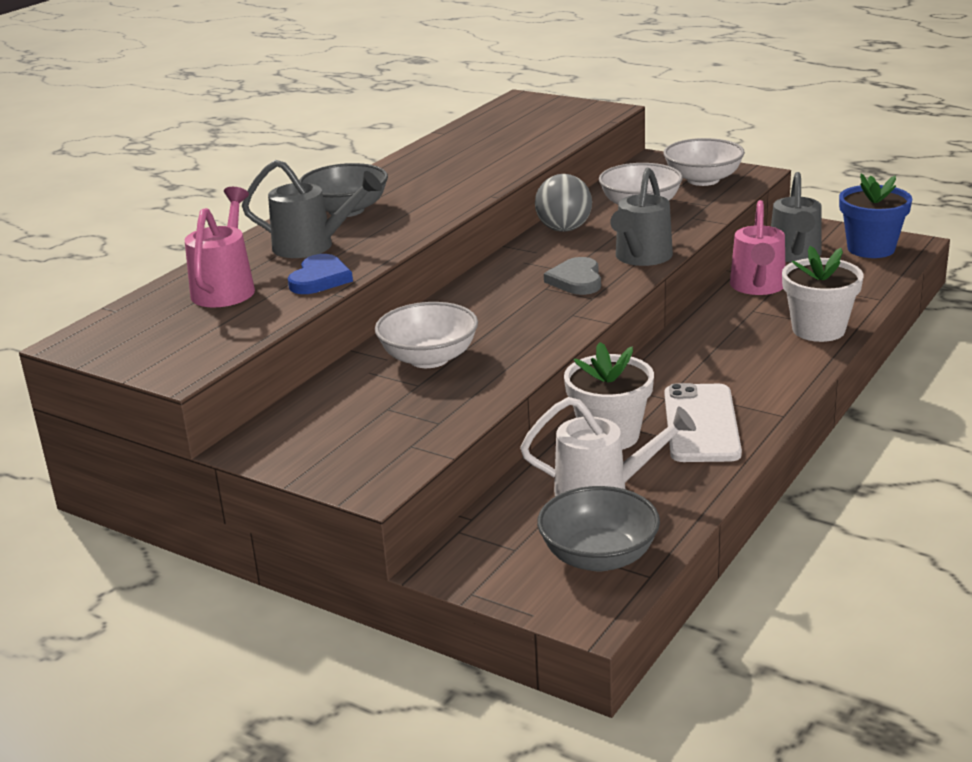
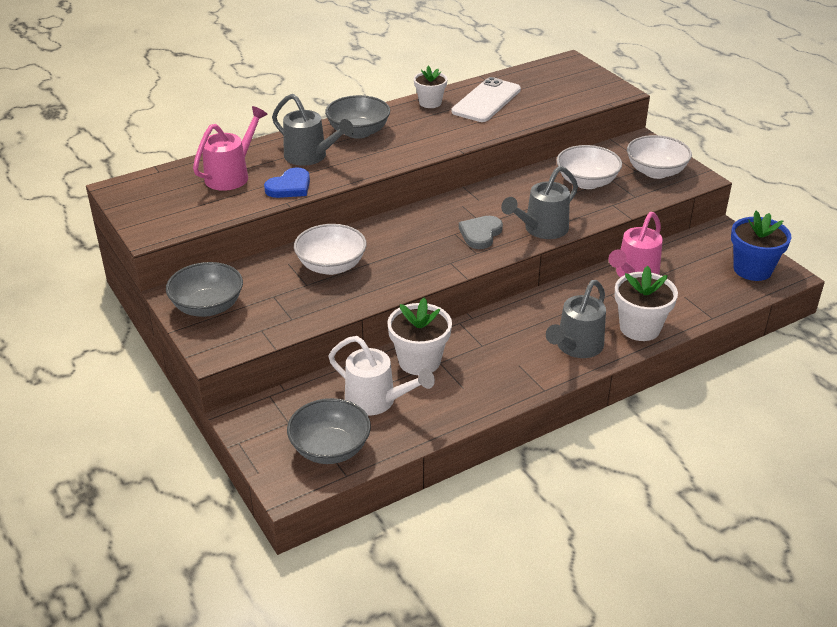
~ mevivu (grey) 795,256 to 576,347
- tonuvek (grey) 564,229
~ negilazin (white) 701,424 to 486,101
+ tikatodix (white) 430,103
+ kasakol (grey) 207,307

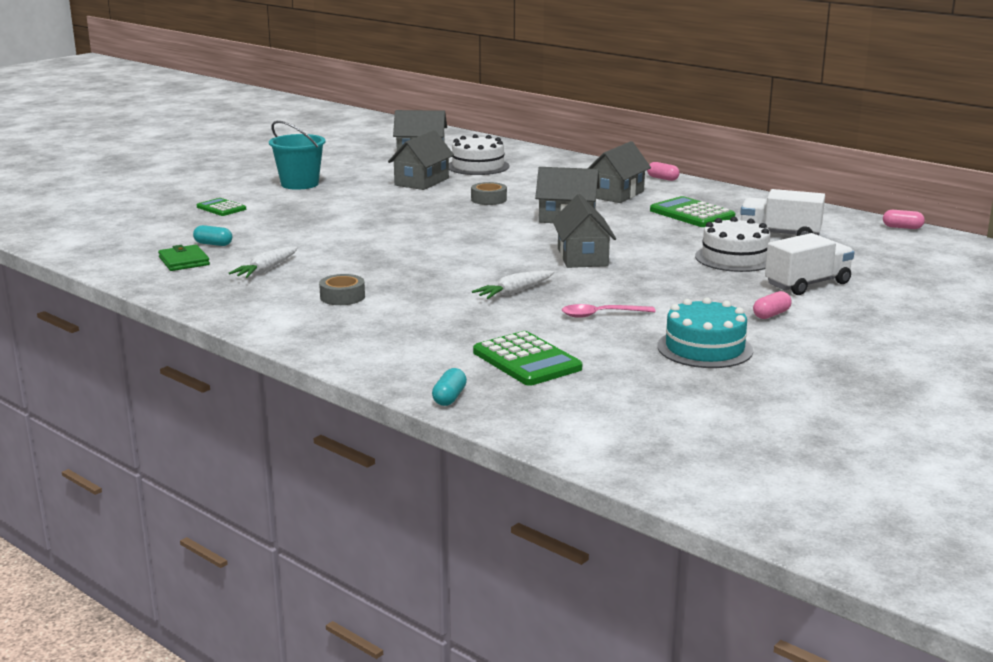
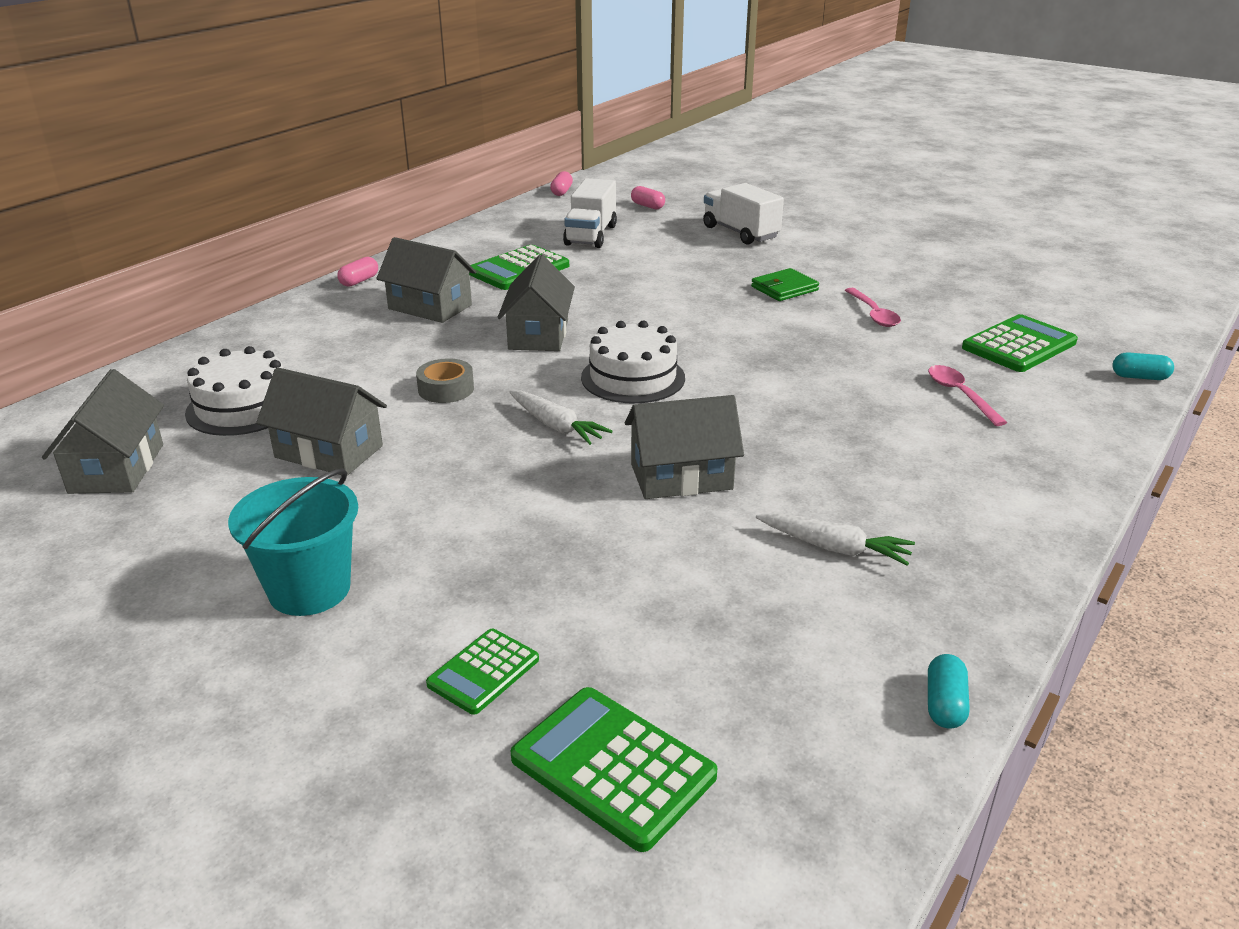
~ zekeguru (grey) 582,257 to 681,477
~ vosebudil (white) 734,258 to 633,377
~ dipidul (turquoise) 213,244 to 944,704
~ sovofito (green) 184,261 to 784,288
~ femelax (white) 514,292 to 556,426
- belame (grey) 342,297
~ dipidul (pink) 771,315 to 647,206
- vosebudil (turquoise) 704,348
+ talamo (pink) 960,395
+ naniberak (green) 613,767

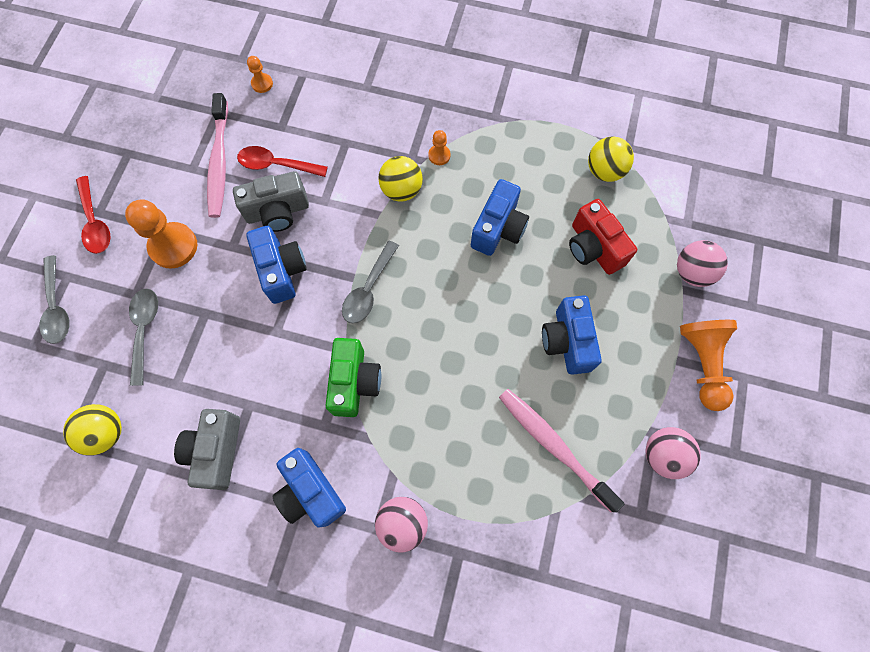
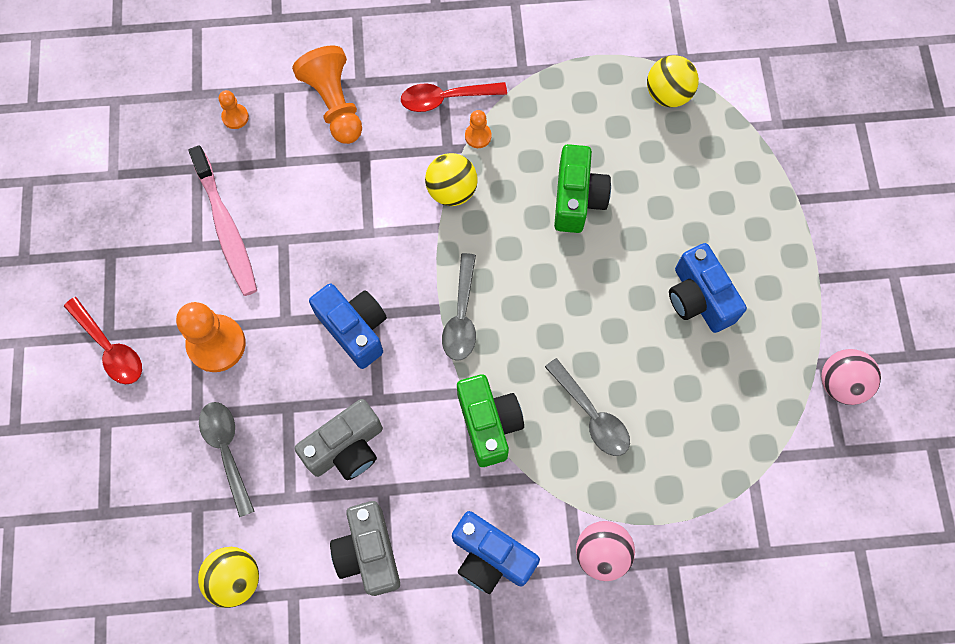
~ talamo (red) 276,165 to 446,98
~ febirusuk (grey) 277,212 to 346,448
~ febirusuk (blue) 498,229 to febirusuk (green) 577,199
- febirusuk (red) 593,248
- tonuvek (pink) 692,272
~ talamo (grey) 57,307 to 591,415
~ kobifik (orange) 702,363 to 334,104
- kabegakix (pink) 554,446

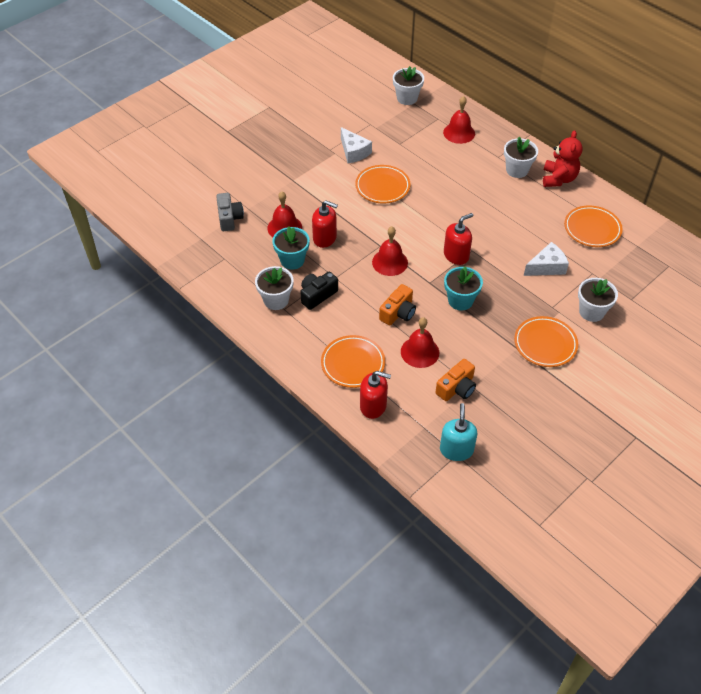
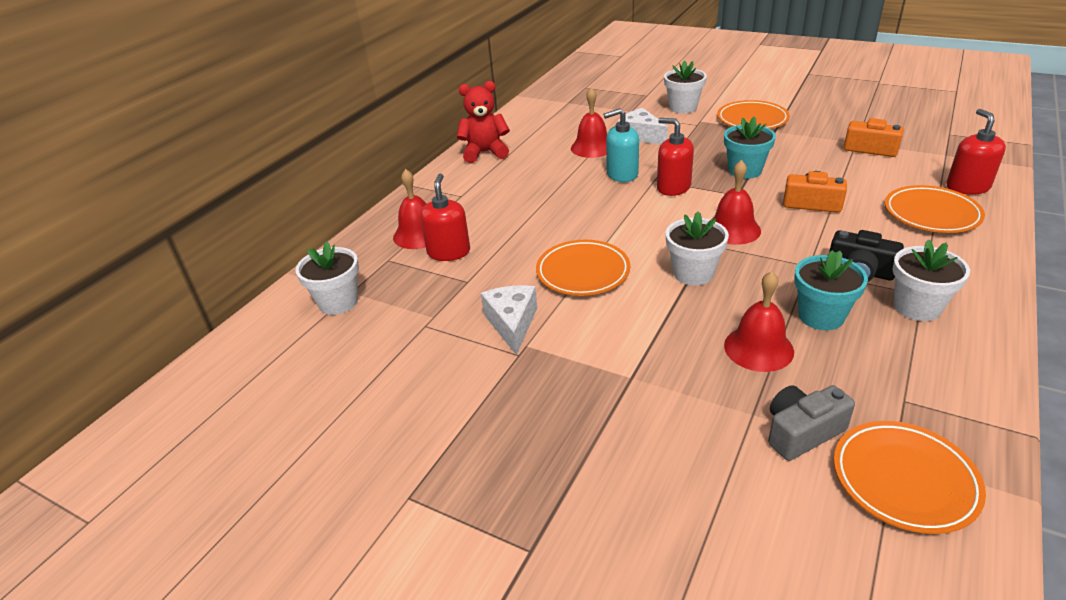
~ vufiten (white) 354,152 = 512,324 45 degrees counterclockwise
~ tikatodix (white) 517,170 to 693,273
~ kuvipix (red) 325,238 to 449,252
~ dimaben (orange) 592,229 to 904,480
~ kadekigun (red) 420,352 to 592,147
~ kuvipix (turquoise) 456,450 to 622,174

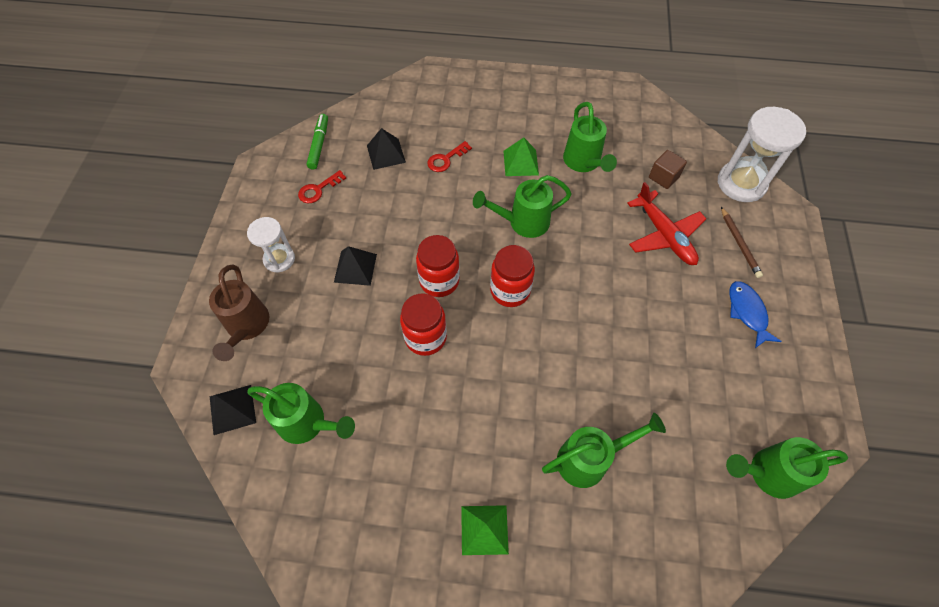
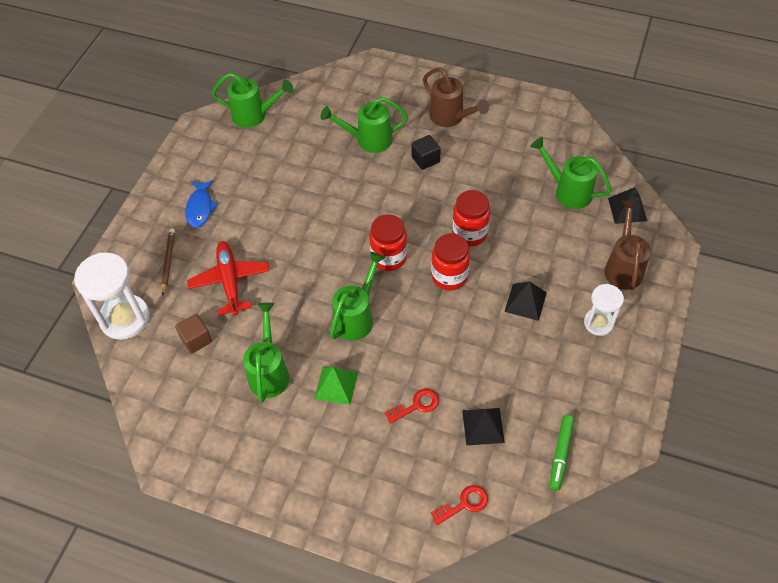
~ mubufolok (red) 318,189 to 464,504
~ mevivu (green) 523,222 = 356,317 60 degrees counterclockwise
~ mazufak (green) 484,530 to mevivu (brown) 450,117
+ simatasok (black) 425,159

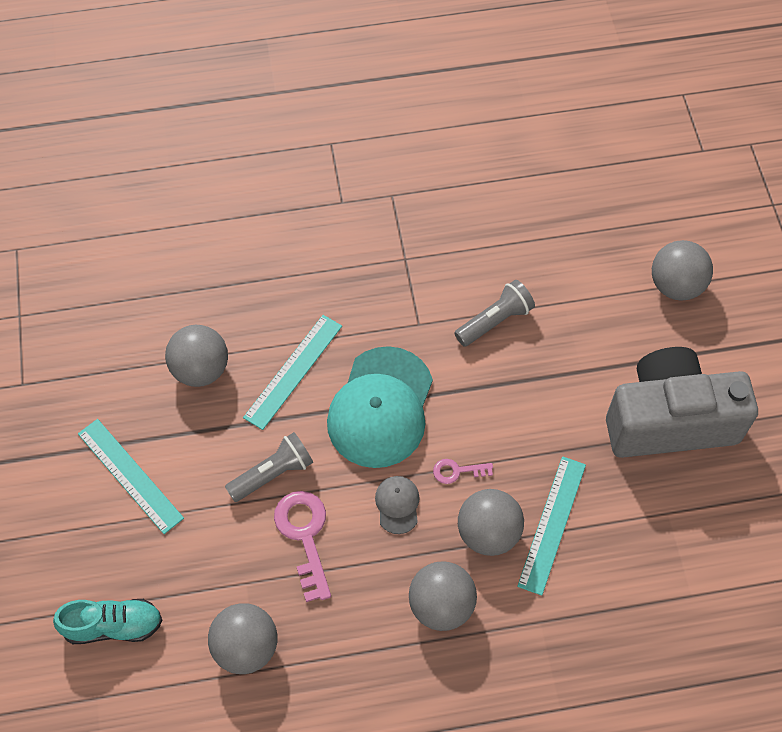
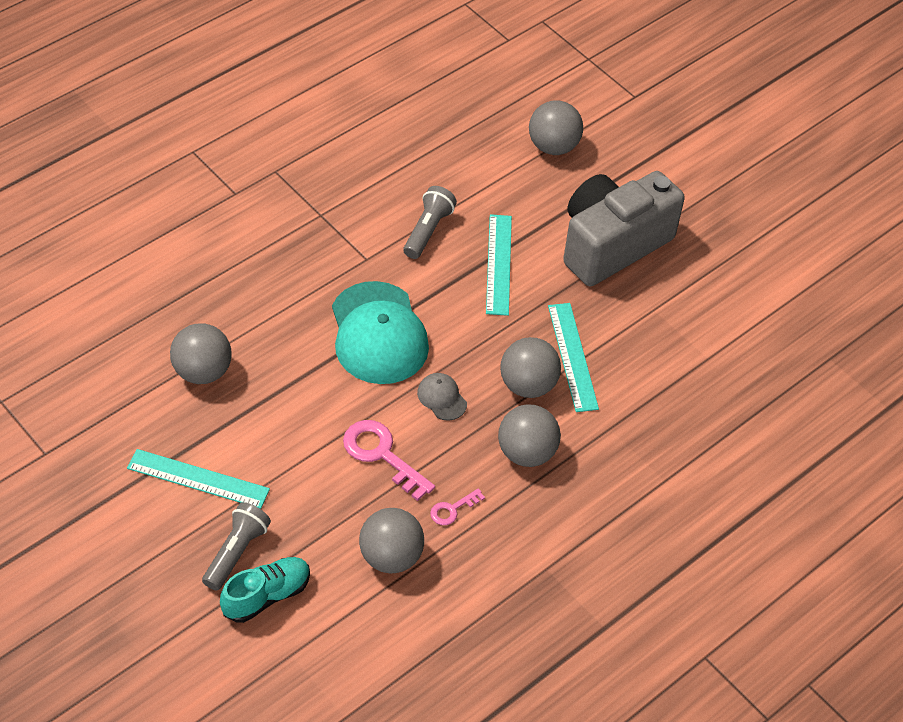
~ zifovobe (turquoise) 293,371 to 498,264
~ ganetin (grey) 273,474 to 236,552
~ mubufolok (pink) 457,471 to 452,509

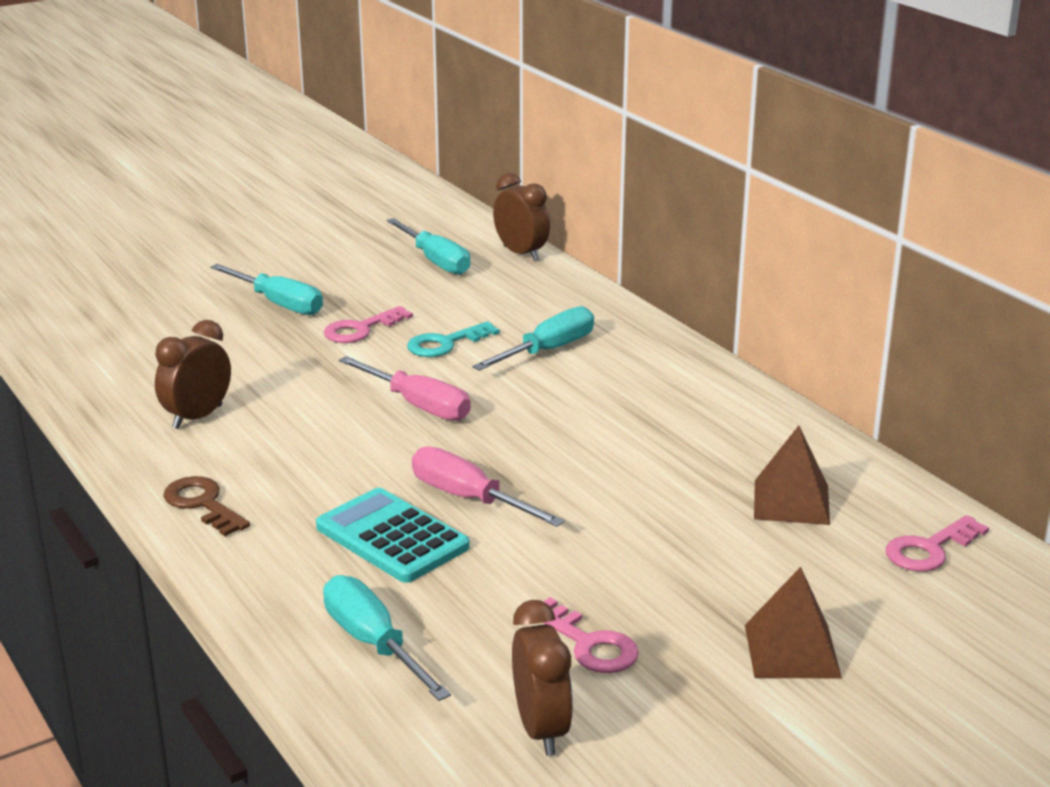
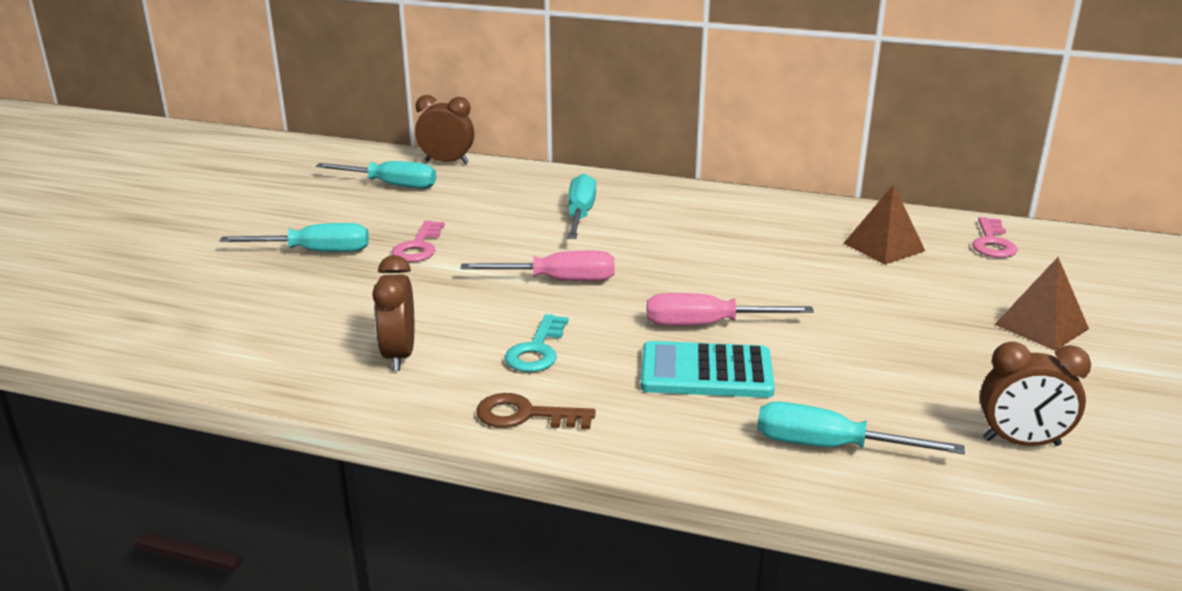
~ mubufolok (turquoise) 445,343 to 536,350
- mubufolok (pink) 589,644
~ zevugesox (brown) 541,729 = 1021,442 150 degrees clockwise

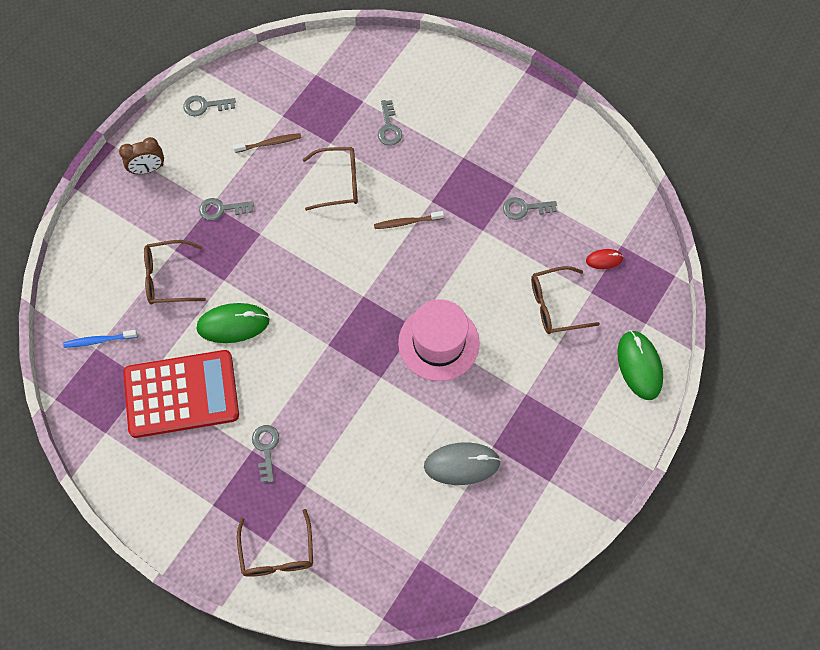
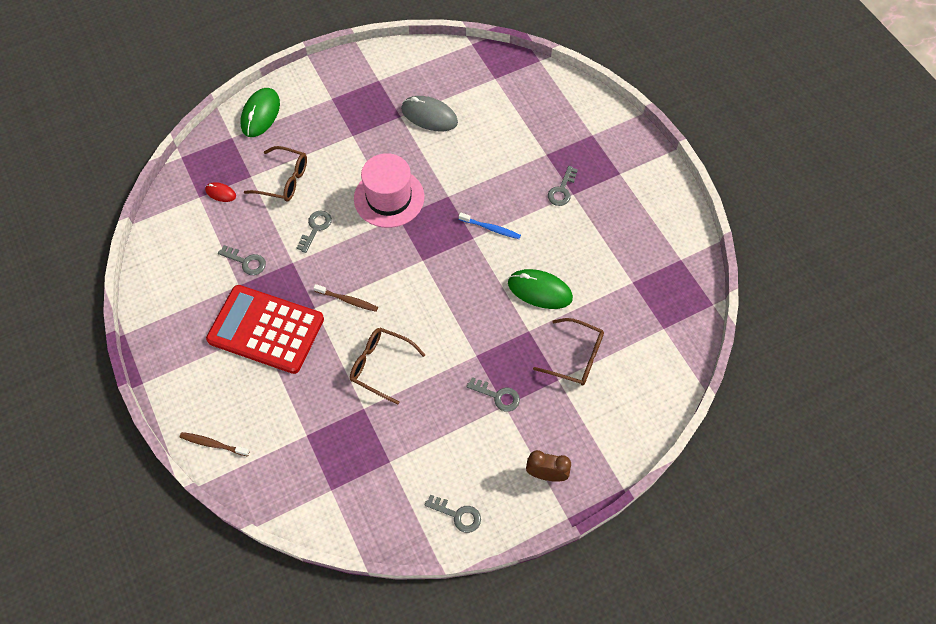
~ mubufolok (grey) 389,127 to 315,228
~ kabegakix (brown) 269,143 to 213,444
~ kabegakix (blue) 99,340 to 491,228
~ naniberak (red) 181,394 to 266,329
- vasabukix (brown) 277,553

